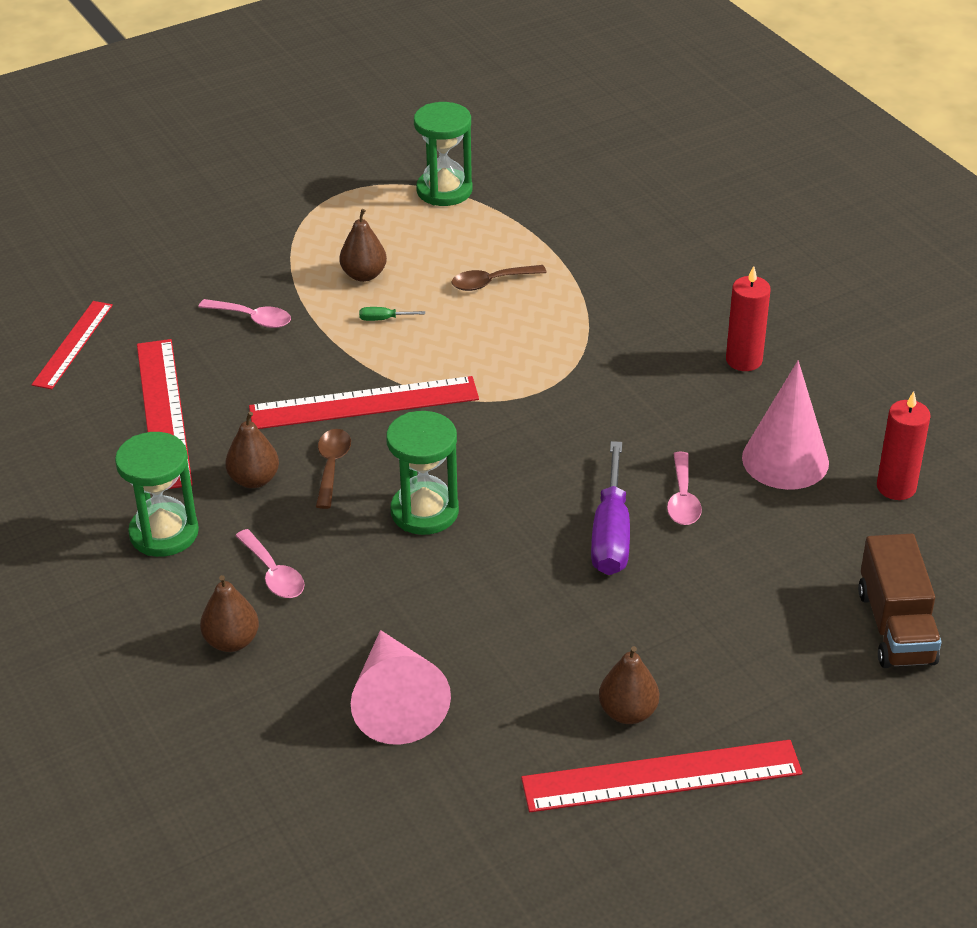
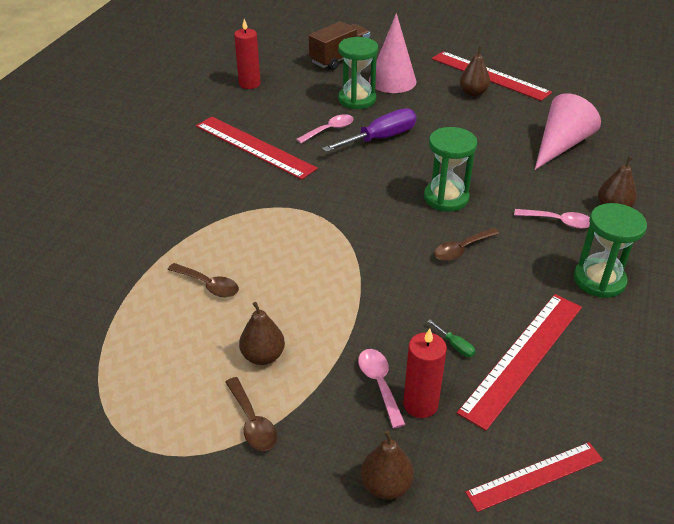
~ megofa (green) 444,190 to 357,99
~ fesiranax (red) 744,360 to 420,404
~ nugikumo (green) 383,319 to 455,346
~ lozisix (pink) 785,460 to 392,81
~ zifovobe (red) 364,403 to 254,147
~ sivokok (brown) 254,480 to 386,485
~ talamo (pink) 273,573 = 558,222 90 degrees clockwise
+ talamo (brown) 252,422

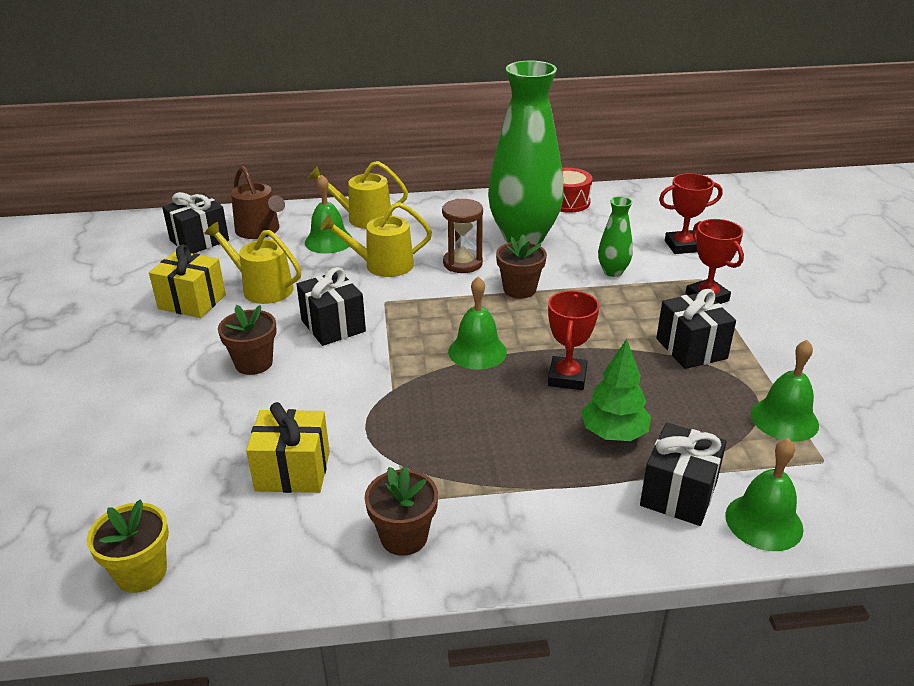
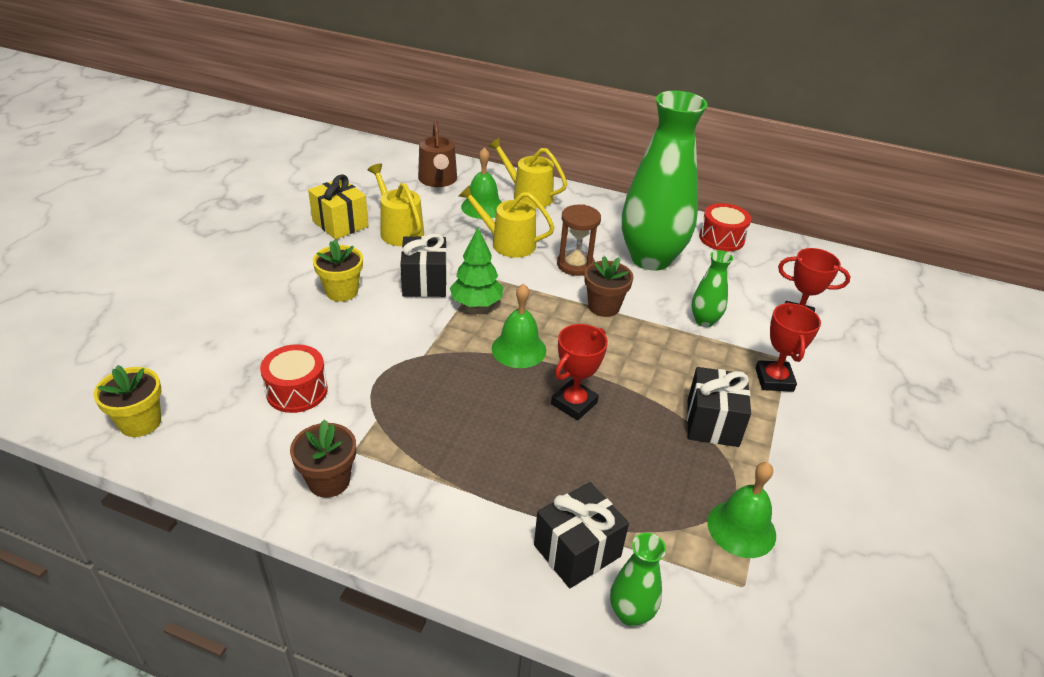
- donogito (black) 199,240
~ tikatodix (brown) 254,363 to tikatodix (yellow) 342,291
~ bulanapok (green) 613,434 to 476,303
~ donogito (yellow) 293,471 to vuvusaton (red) 297,391
~ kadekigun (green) 764,522 to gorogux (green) 630,613

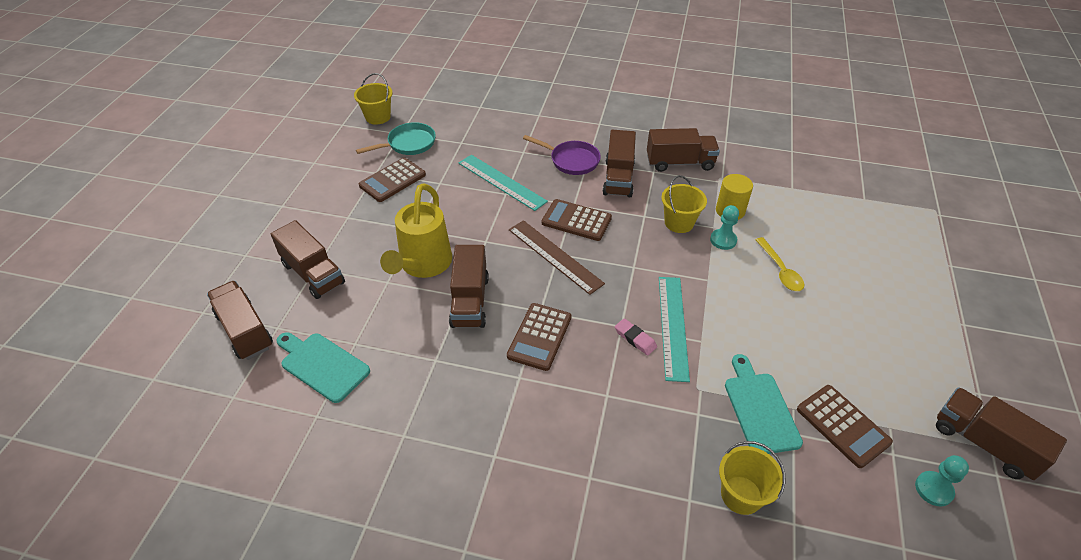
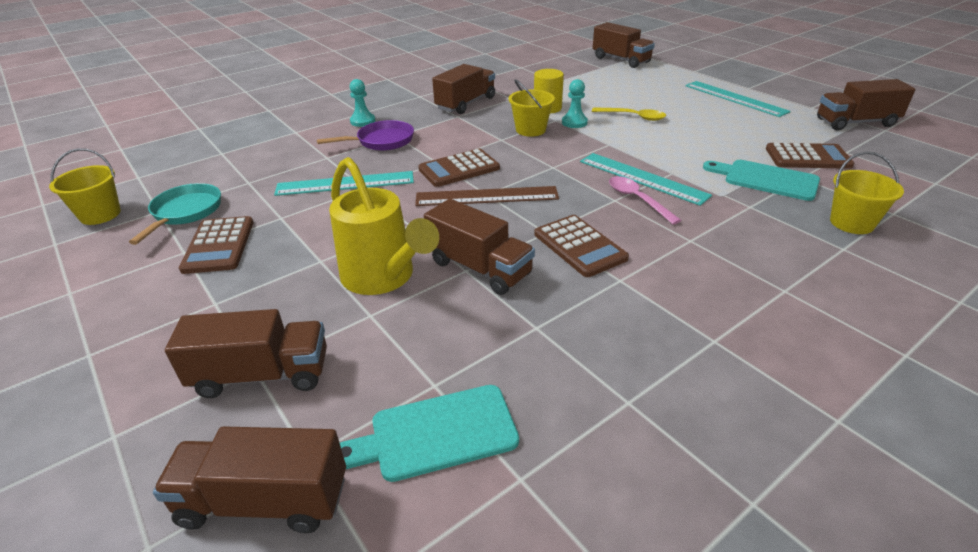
~ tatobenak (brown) 618,178 to 621,60
~ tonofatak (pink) 635,339 to talamo (pink) 637,200
~ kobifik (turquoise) 933,489 to 362,121
+ zifovobe (turquoise) 735,98

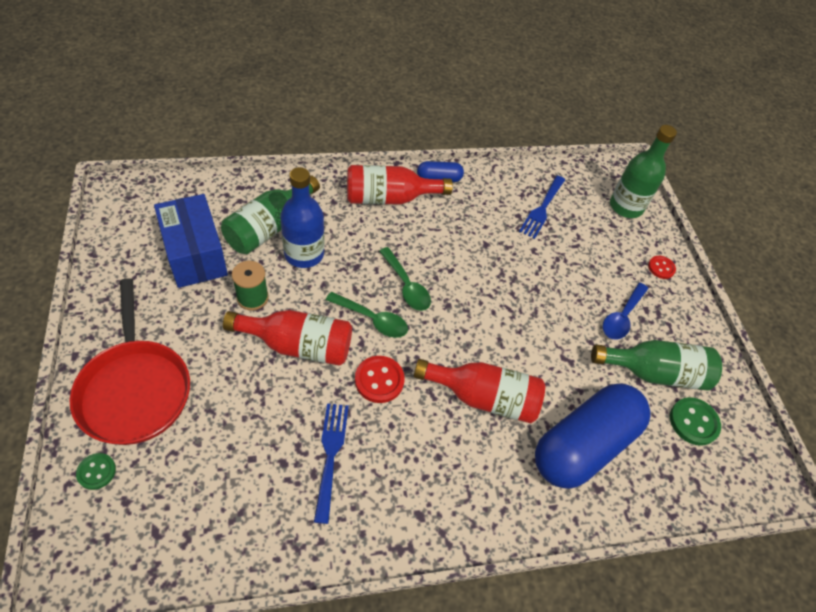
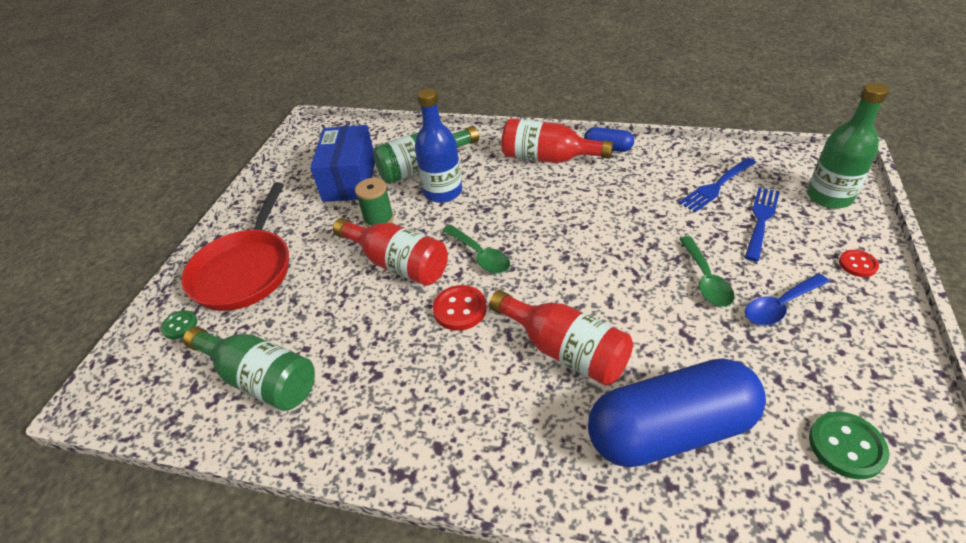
~ talamo (green) 406,286 to 706,279
~ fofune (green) 654,372 to 261,379
~ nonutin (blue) 330,454 to 761,220

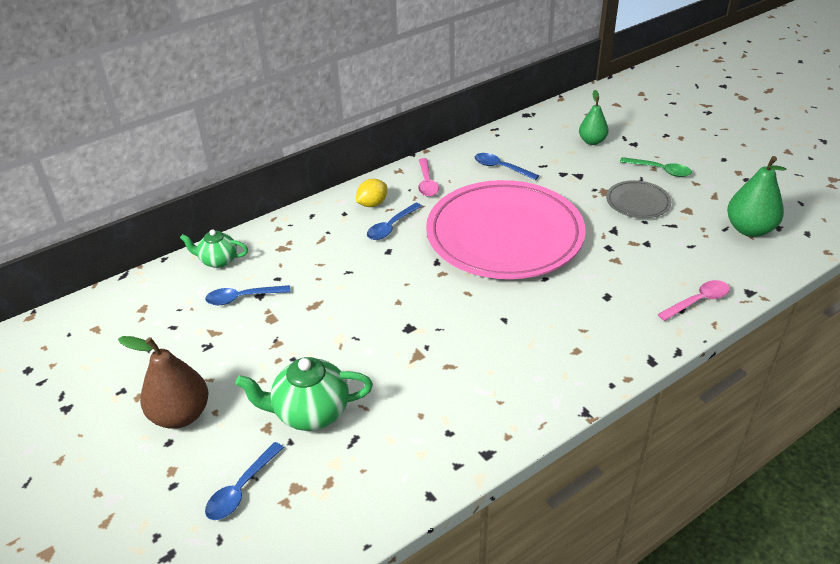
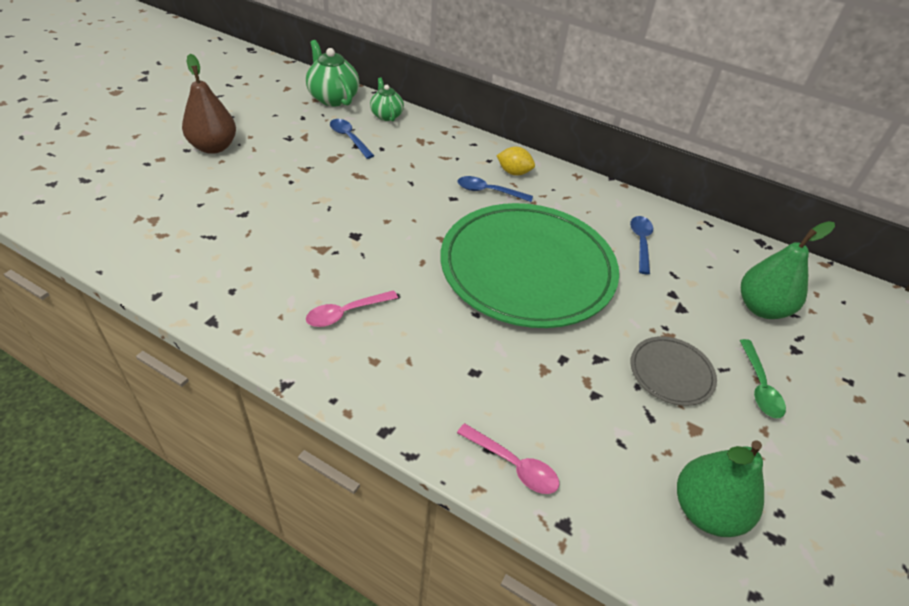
~ sivokok (green) 592,141 = 761,308 x1.55
~ talamo (pink) 427,183 to 346,313
~ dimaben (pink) 504,235 to dimaben (green) 527,269
~ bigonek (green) 310,412 to 333,98
- talamo (blue) 241,489

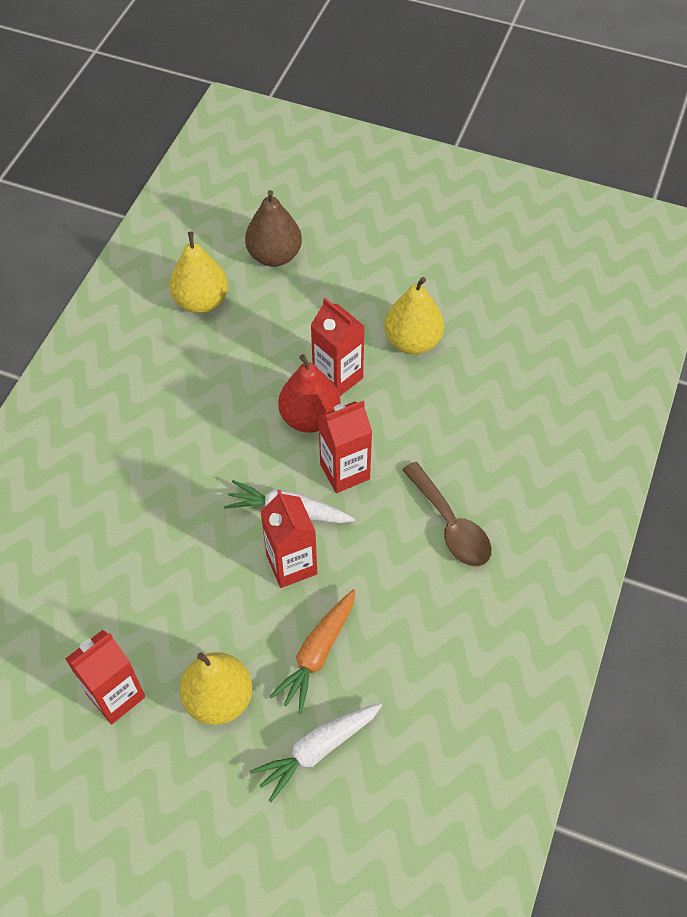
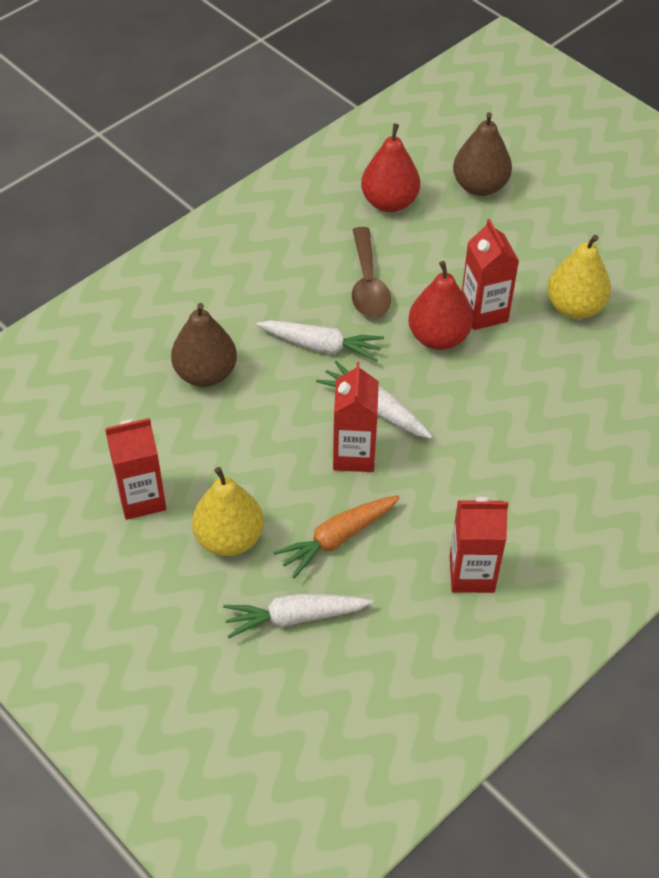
~ sivokok (yellow) 201,301 to sivokok (red) 389,202
~ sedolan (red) 345,471 to 472,574
~ talamo (brown) 450,524 to 368,283
+ sivokok (brown) 205,373
+ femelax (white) 321,346

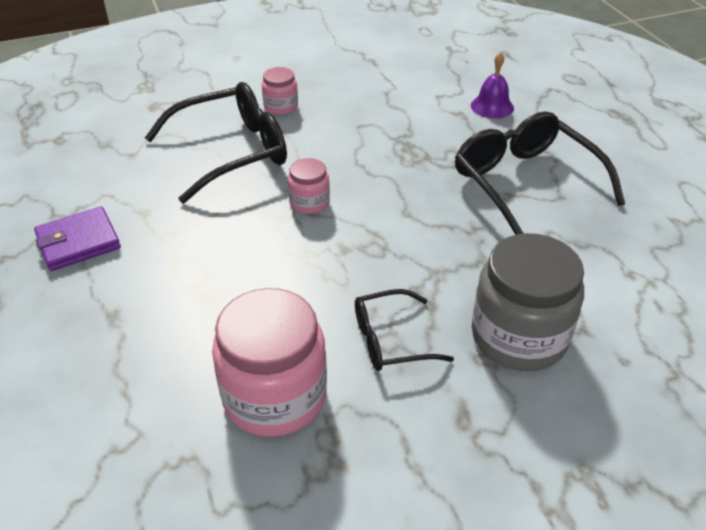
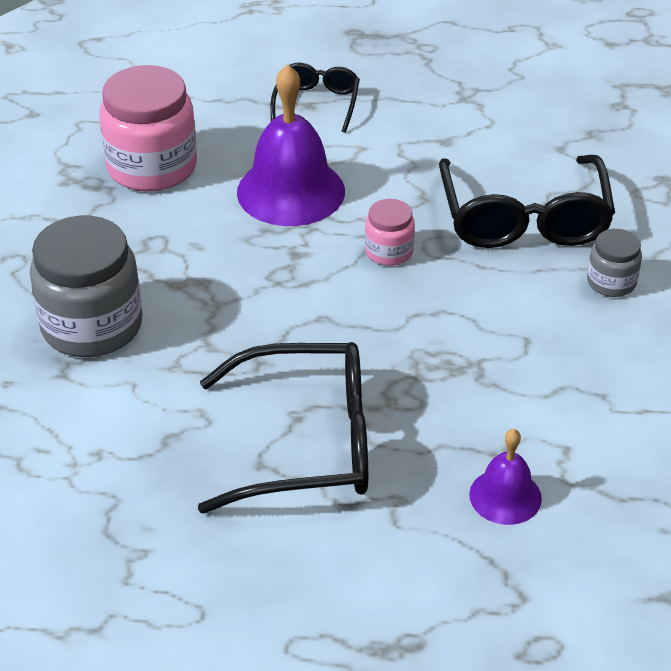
~ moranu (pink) 281,107 to moranu (grey) 611,282
- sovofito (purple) 78,242
~ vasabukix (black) 390,340 to 317,103
+ kadekigun (purple) 291,191

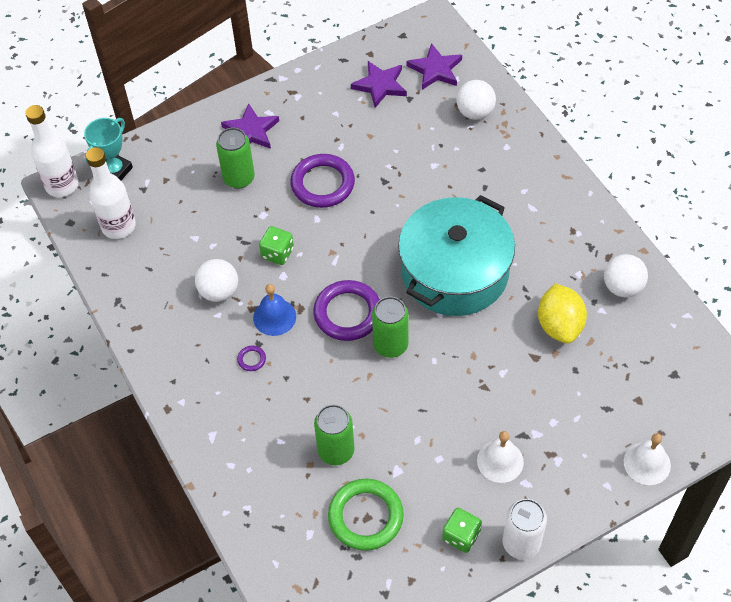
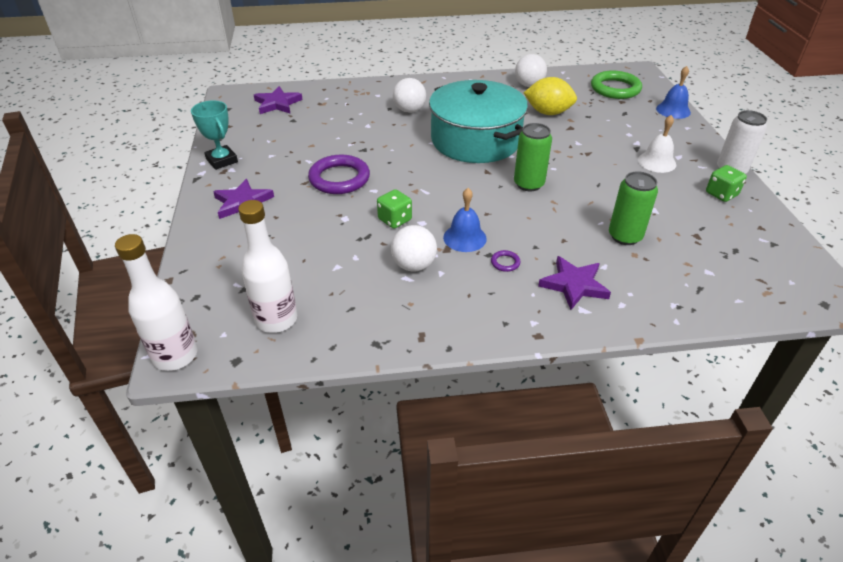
~ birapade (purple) 380,85 to 574,285
~ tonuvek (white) 475,112 to 409,110
~ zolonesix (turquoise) 114,171 to 222,160
- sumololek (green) 239,178
- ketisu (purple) 347,313
~ kadekigun (white) 647,463 to kadekigun (blue) 673,110
~ ketisu (green) 365,516 to 615,88

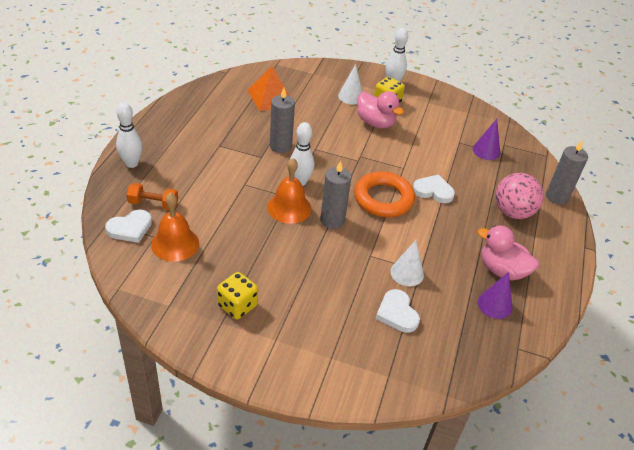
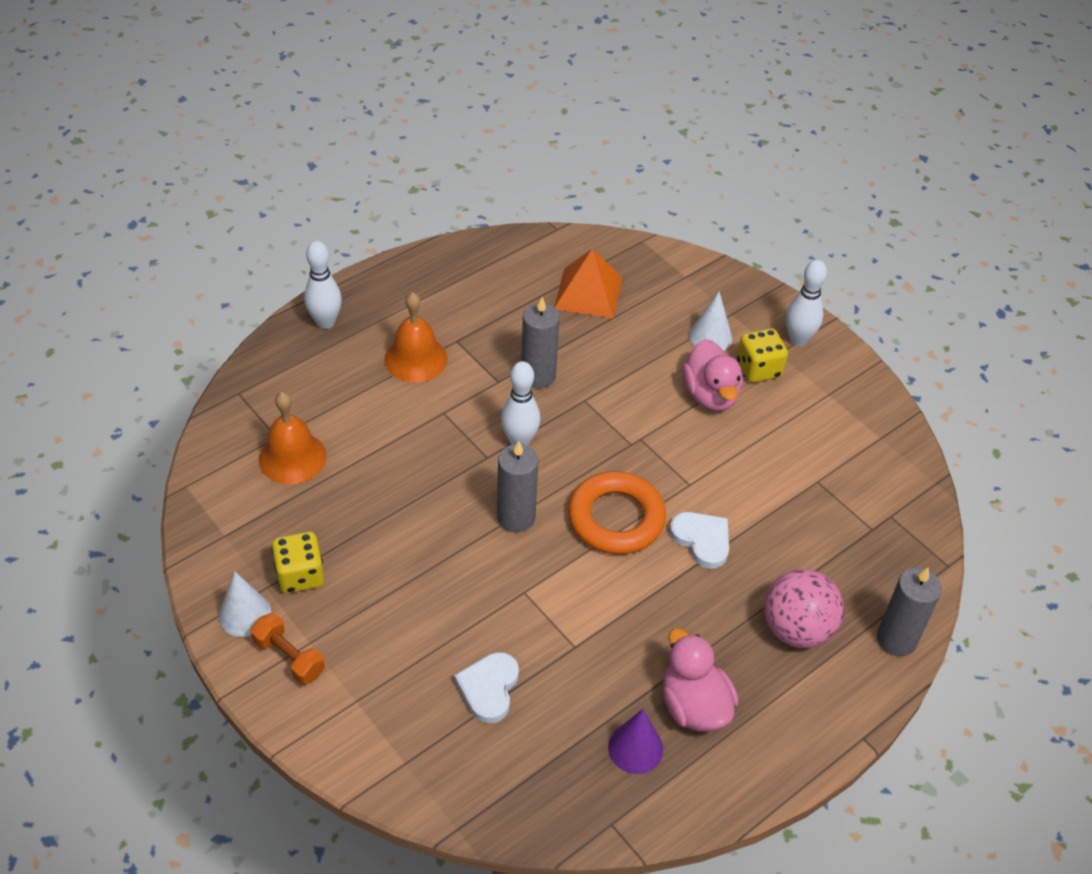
- lozisix (purple) 486,151
~ kadekigun (orange) 289,207 to 416,359
~ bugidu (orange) 153,204 to 289,657
- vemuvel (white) 130,228
~ lozisix (white) 407,273 to 245,614

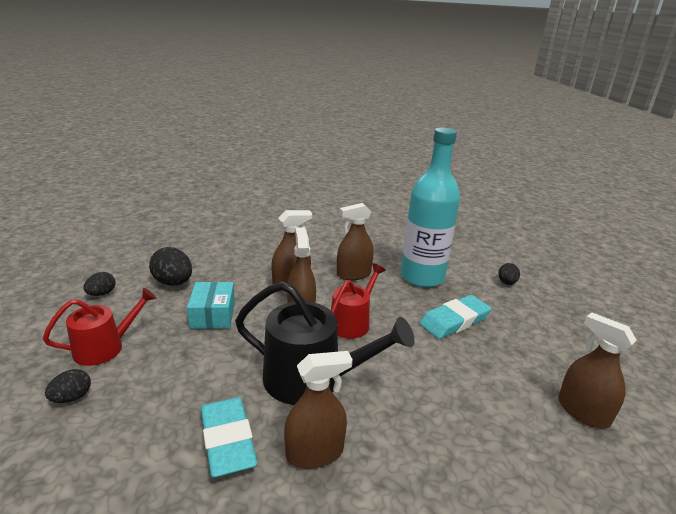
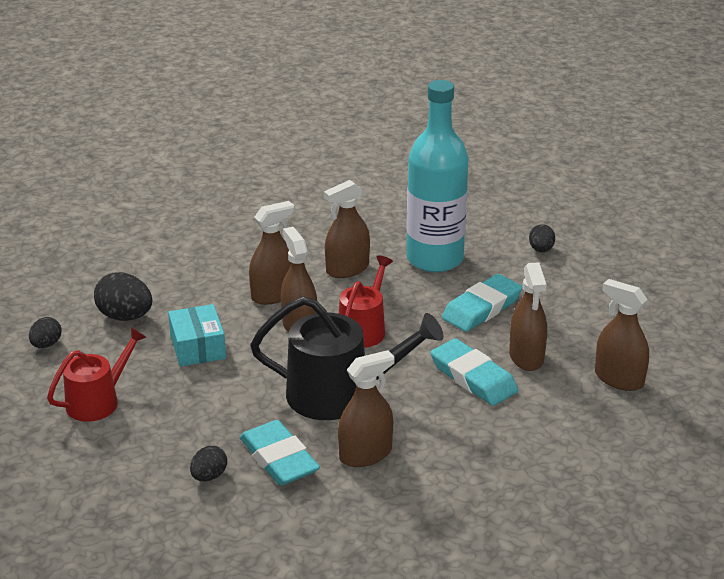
~ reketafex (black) 72,397 to 209,476
+ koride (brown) 526,357
+ tonofatak (turquoise) 473,377

